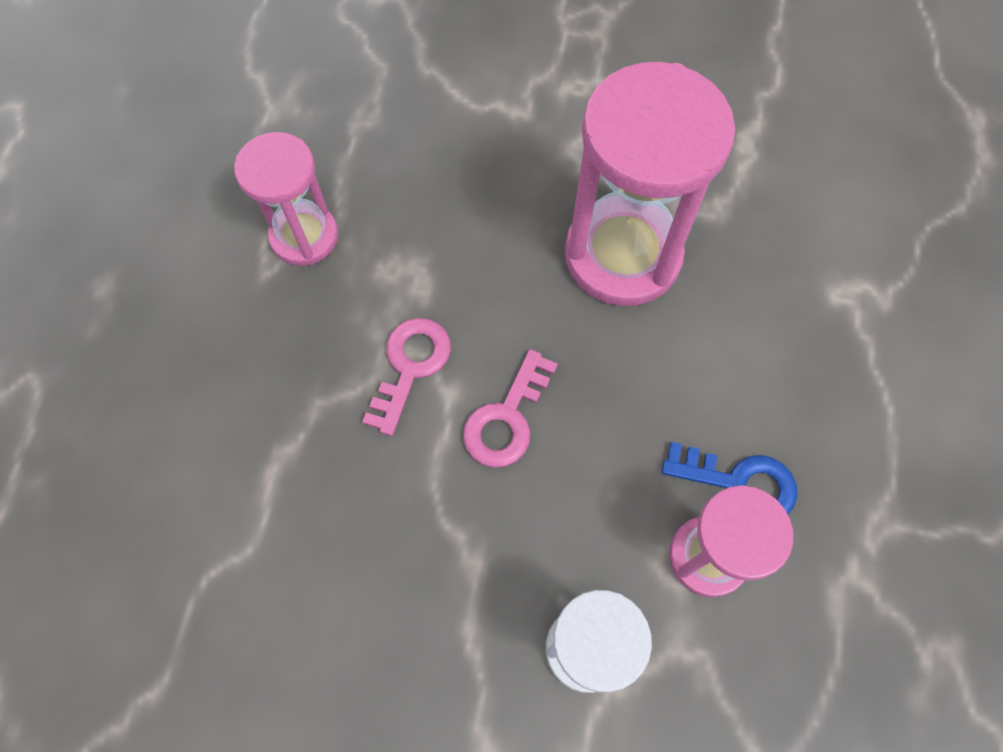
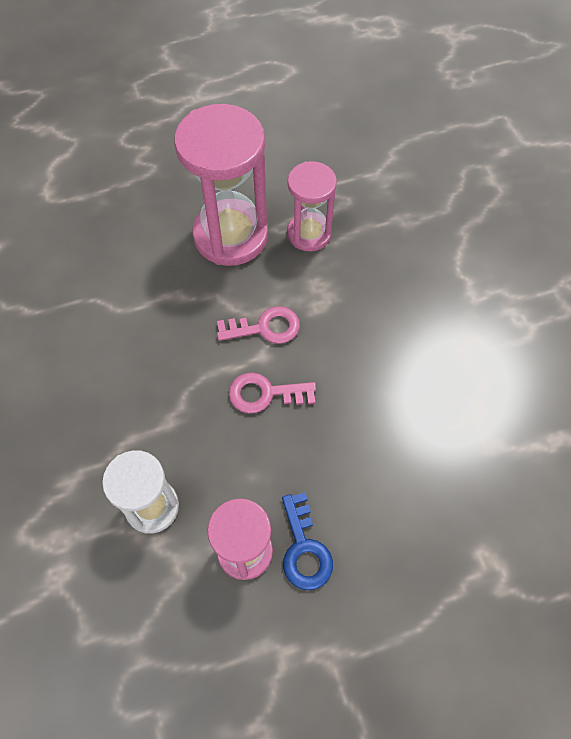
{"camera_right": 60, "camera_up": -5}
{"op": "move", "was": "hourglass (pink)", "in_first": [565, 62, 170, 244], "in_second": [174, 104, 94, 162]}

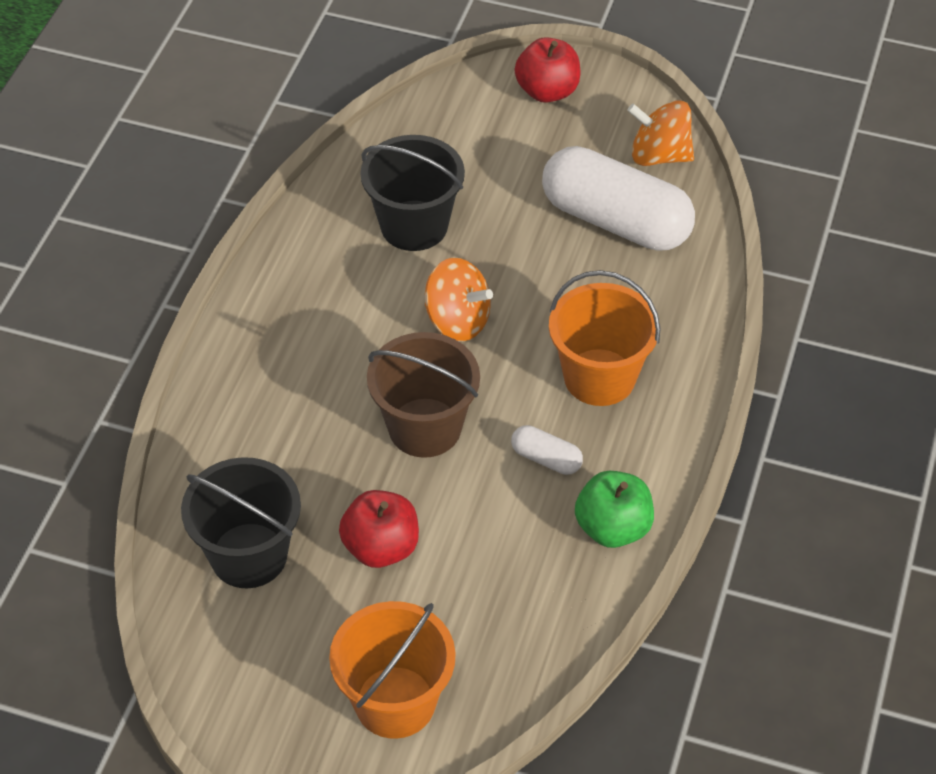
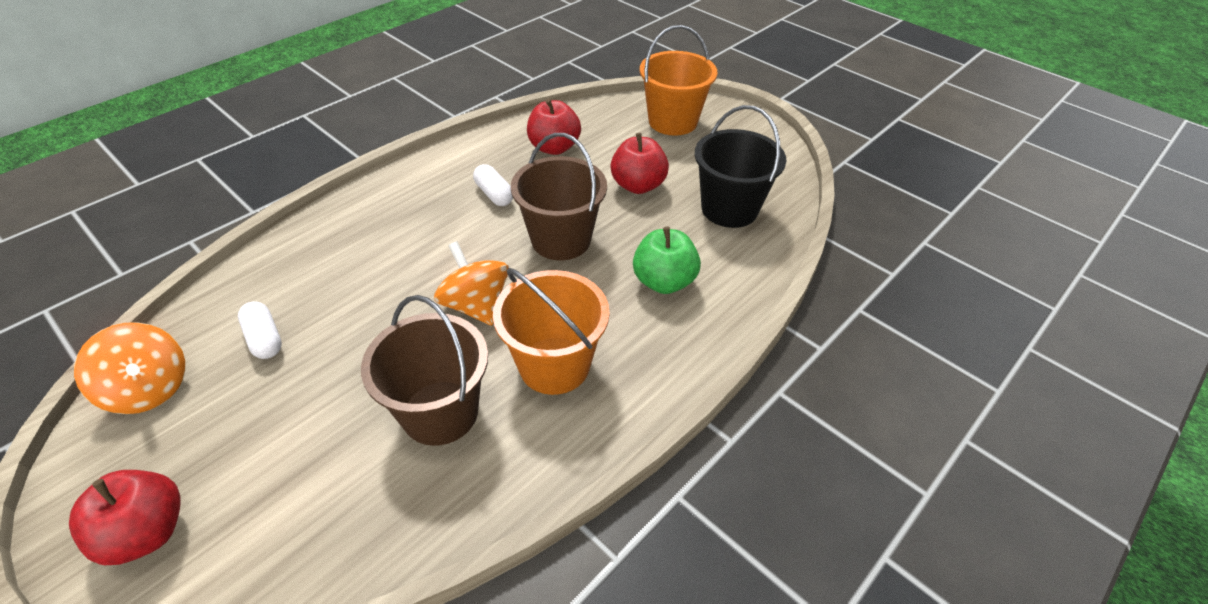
{"camera_right": -155, "camera_up": -5}
{"op": "recolor", "was": "bucket (black)", "now": "bucket (brown)", "in_first": [360, 135, 105, 116], "in_second": [361, 295, 127, 151]}
{"op": "resize", "was": "capsule (white)", "in_first": [542, 146, 153, 105], "in_second": [238, 301, 44, 58], "ratio": 0.43}
{"op": "move", "was": "bucket (orange)", "in_first": [549, 270, 112, 136], "in_second": [493, 268, 116, 127]}
{"op": "move", "was": "apple (green)", "in_first": [575, 471, 79, 77], "in_second": [633, 227, 68, 67]}
{"op": "insert", "now": "apple (red)", "in_second": [527, 98, 54, 57]}

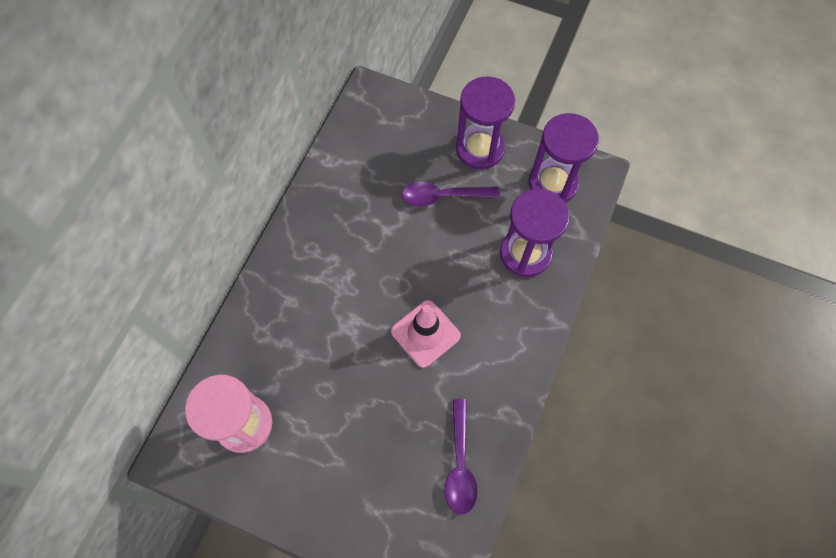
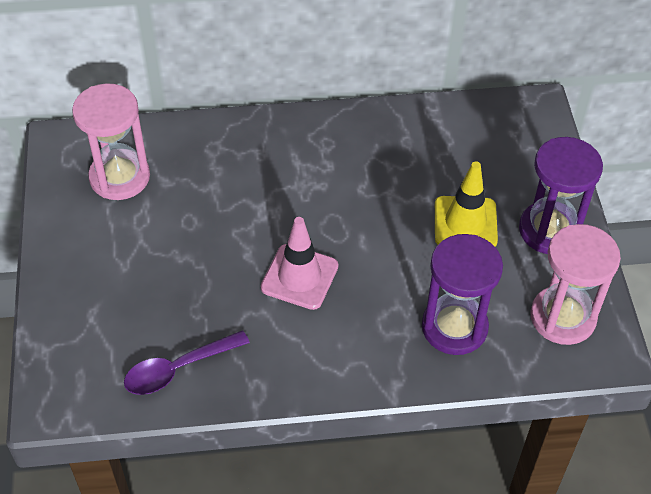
{"camera_right": 60, "camera_up": -15}
{"op": "replace", "was": "spoon (purple)", "now": "traffic cone (yellow)", "in_first": [402, 182, 97, 25], "in_second": [435, 161, 63, 86]}
{"op": "recolor", "was": "hourglass (purple)", "now": "hourglass (pink)", "in_first": [529, 113, 70, 90], "in_second": [530, 224, 91, 121]}

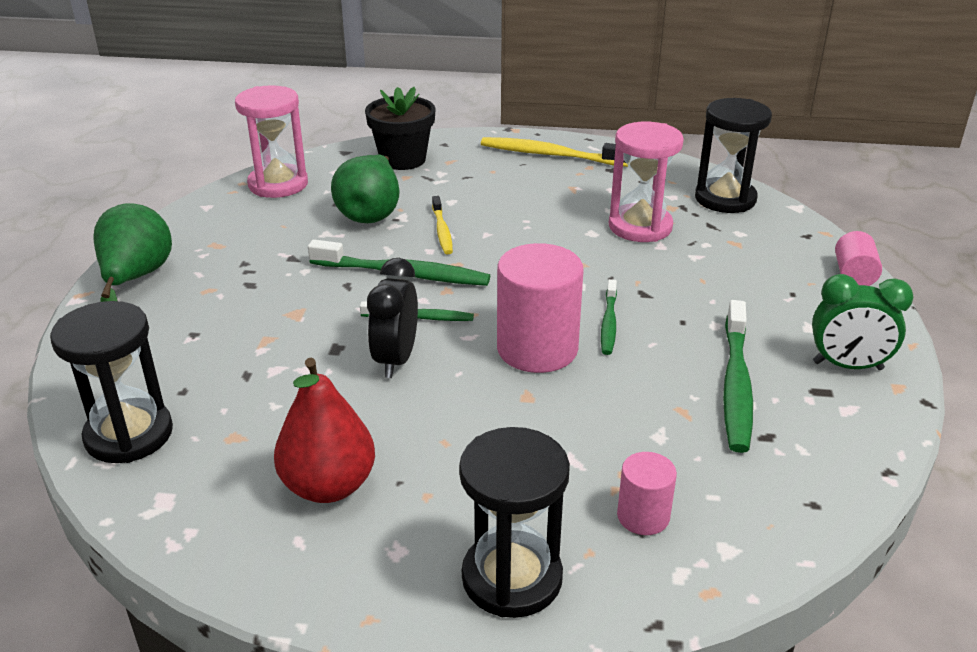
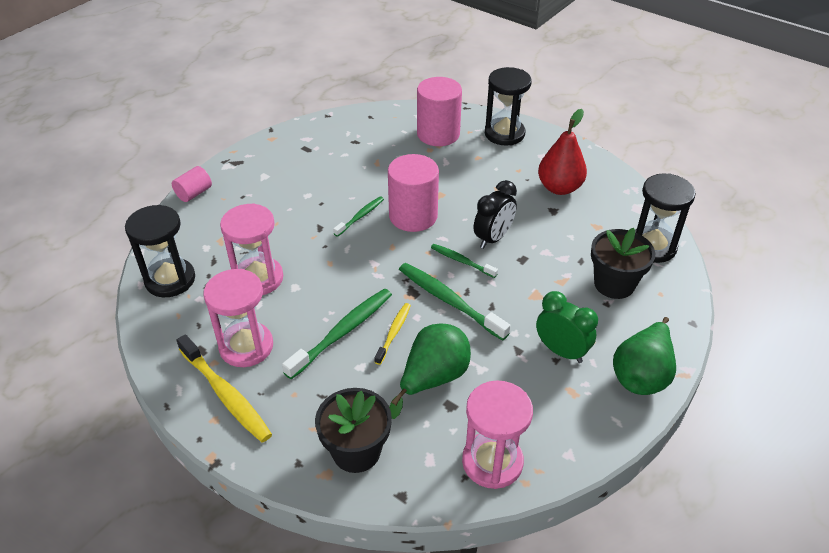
{"camera_right": -150, "camera_up": 10}
{"op": "resize", "was": "cylinder (pink)", "in_first": [617, 452, 60, 83], "in_second": [417, 77, 45, 69], "ratio": 1.9}
{"op": "move", "was": "toothbrush (green)", "in_first": [723, 300, 30, 153], "in_second": [282, 289, 110, 90]}
{"op": "move", "was": "clock (green)", "in_first": [812, 274, 101, 96], "in_second": [536, 291, 62, 72]}
{"op": "insert", "now": "hourglass (pink)", "in_second": [204, 269, 69, 98]}
{"op": "insert", "now": "flower pot (black)", "in_second": [591, 228, 64, 71]}

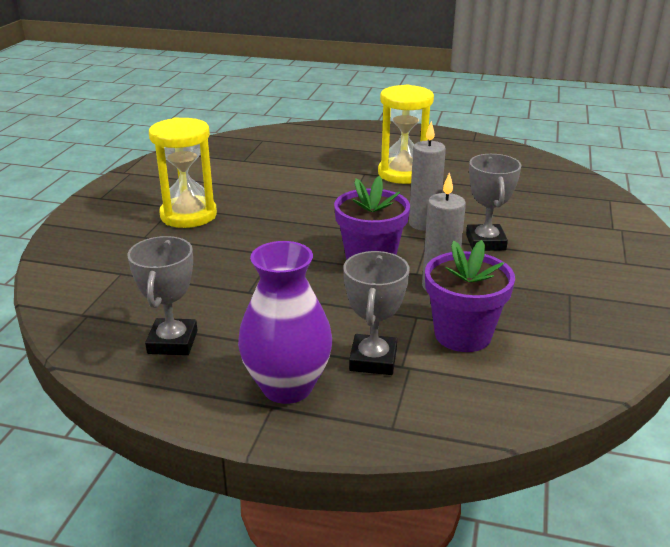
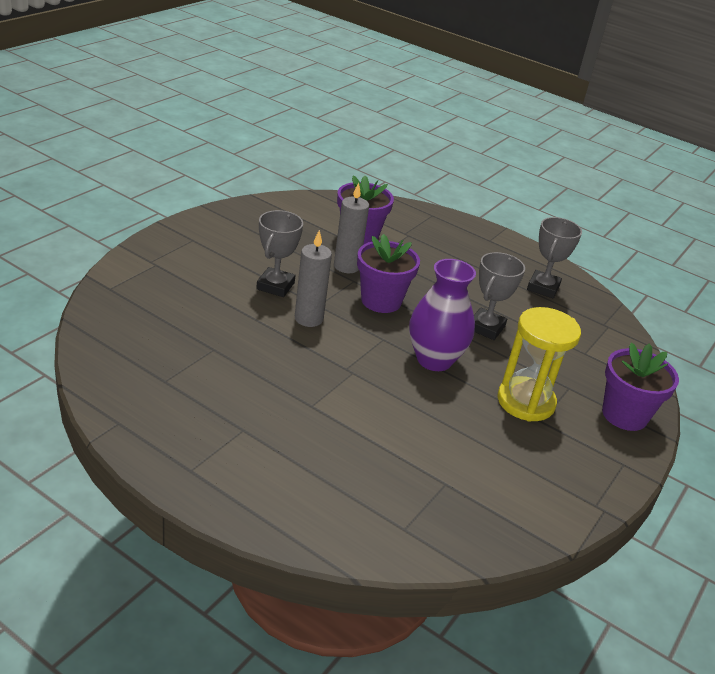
{"camera_right": -165, "camera_up": 5}
{"op": "move", "was": "vase (purple)", "in_first": [238, 241, 94, 163], "in_second": [409, 259, 67, 112]}
{"op": "move", "was": "trophy (grey)", "in_first": [343, 251, 67, 124], "in_second": [474, 252, 51, 88]}
{"op": "delete", "was": "hourglass (yellow)", "in_first": [378, 85, 56, 99]}
{"op": "insert", "now": "flower pot (purple)", "in_second": [602, 342, 77, 89]}

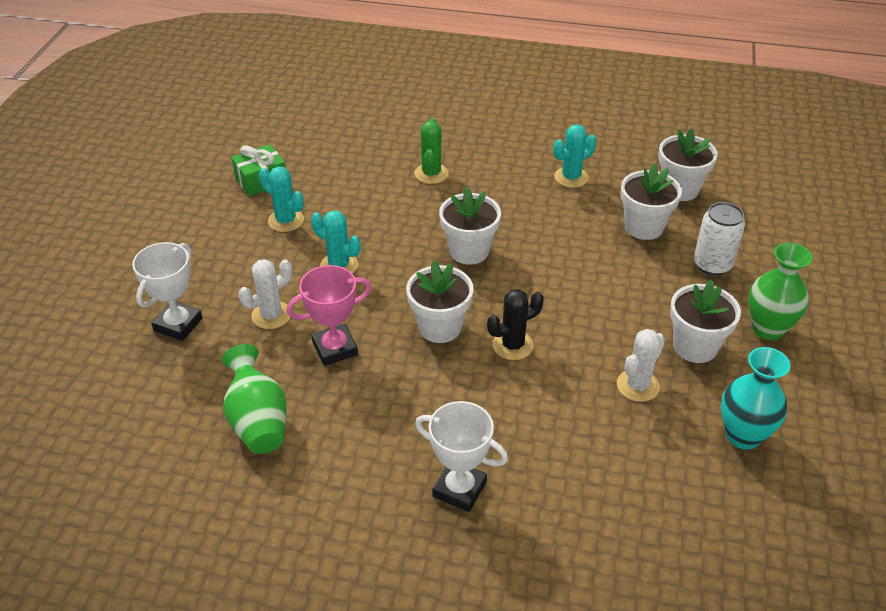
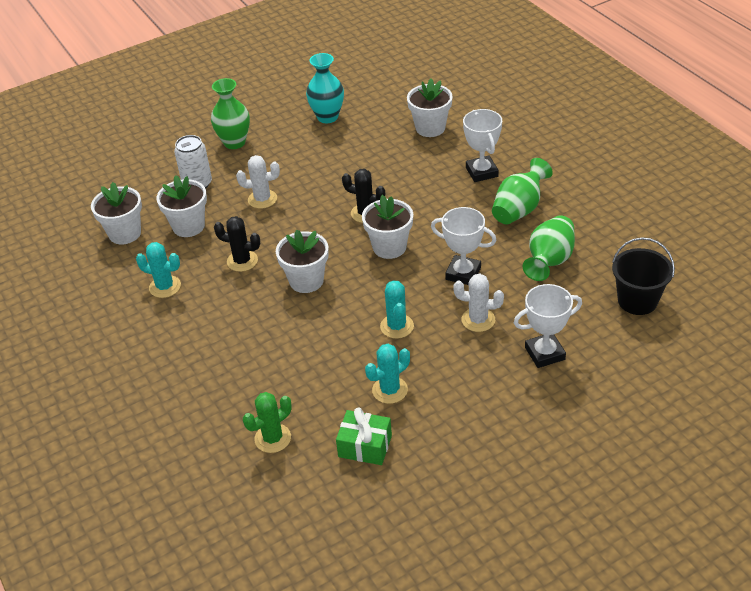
{"camera_right": -130, "camera_up": 0}
{"op": "rotate", "was": "cactus (turquoise)", "in_first": [259, 166, 45, 66], "in_second": [365, 344, 45, 60], "clockwise": 60}
{"op": "recolor", "was": "trophy (pink)", "now": "trophy (white)", "in_first": [287, 265, 84, 101], "in_second": [431, 207, 66, 78]}
{"op": "move", "was": "cactus (green)", "in_first": [414, 118, 35, 66], "in_second": [243, 392, 48, 61]}
{"op": "move", "was": "cactus (white)", "in_first": [617, 329, 48, 73], "in_second": [236, 155, 44, 54]}
{"op": "move", "was": "flower pot (white)", "in_first": [670, 280, 71, 83], "in_second": [407, 79, 46, 58]}
{"op": "insert", "now": "cactus (black)", "in_second": [214, 216, 46, 56]}
{"op": "insert", "now": "vase (green)", "in_second": [492, 158, 61, 67]}
{"op": "insert", "now": "bucket (black)", "in_second": [612, 237, 63, 78]}

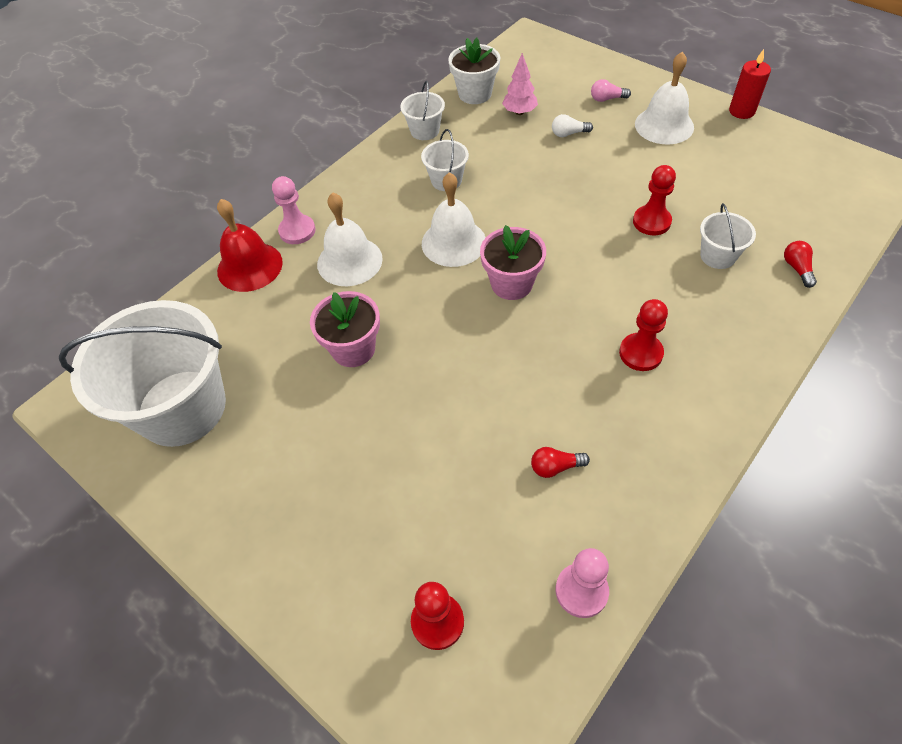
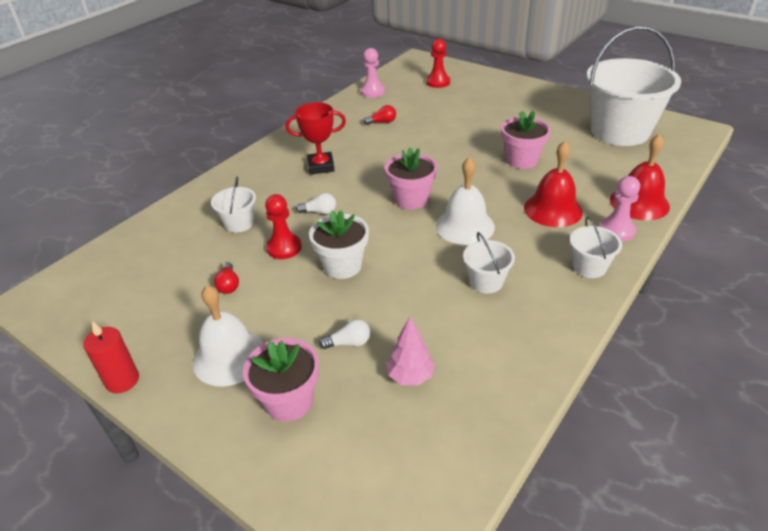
{"camera_right": 175, "camera_up": -15}
{"op": "recolor", "was": "bell (white)", "now": "bell (red)", "in_first": [317, 193, 66, 93], "in_second": [524, 141, 59, 86]}
{"op": "move", "was": "bucket (white)", "in_first": [400, 80, 45, 60], "in_second": [570, 217, 52, 61]}
{"op": "move", "was": "flower pot (white)", "in_first": [448, 38, 52, 66], "in_second": [309, 210, 60, 69]}
{"op": "replace", "was": "light bulb (pink)", "now": "flower pot (pink)", "in_first": [591, 79, 40, 23], "in_second": [243, 338, 76, 84]}
{"op": "replace", "was": "pawn (red)", "now": "trophy (red)", "in_first": [619, 299, 49, 72], "in_second": [286, 102, 60, 73]}
{"op": "move", "was": "light bulb (red)", "in_first": [784, 241, 33, 47], "in_second": [214, 262, 25, 32]}
{"op": "insert", "now": "light bulb (white)", "in_second": [296, 193, 40, 21]}

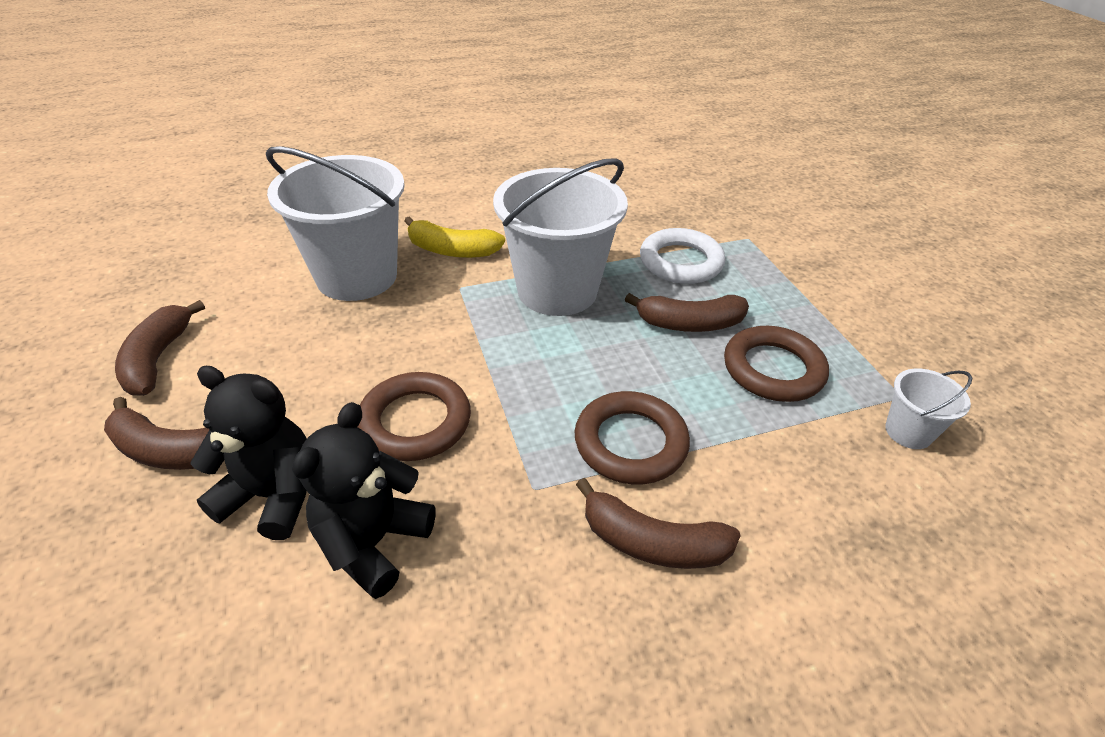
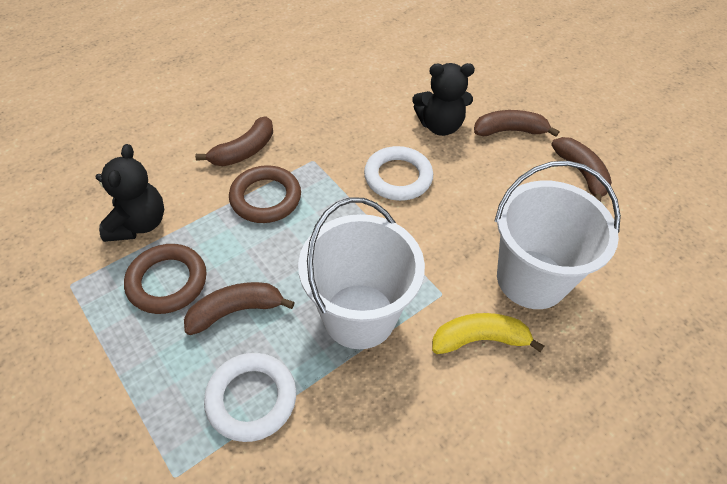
{"camera_right": 160, "camera_up": 10}
{"op": "move", "was": "teddy bear (black)", "in_first": [292, 402, 144, 197], "in_second": [95, 144, 69, 98]}
{"op": "recolor", "was": "ring (brown)", "now": "ring (white)", "in_first": [358, 372, 113, 89], "in_second": [364, 146, 69, 55]}
{"op": "rotate", "was": "banana (brown)", "in_first": [576, 478, 165, 91], "in_second": [195, 116, 78, 50], "clockwise": 135}
{"op": "delete", "was": "bucket (white)", "in_first": [885, 369, 87, 80]}

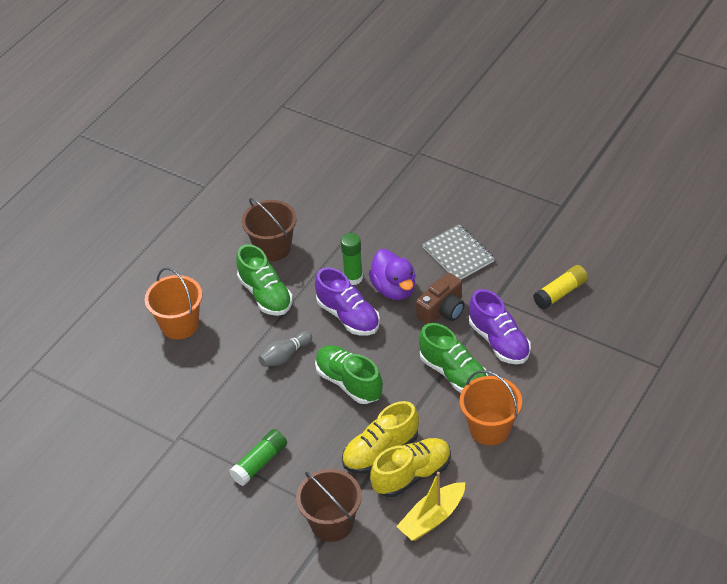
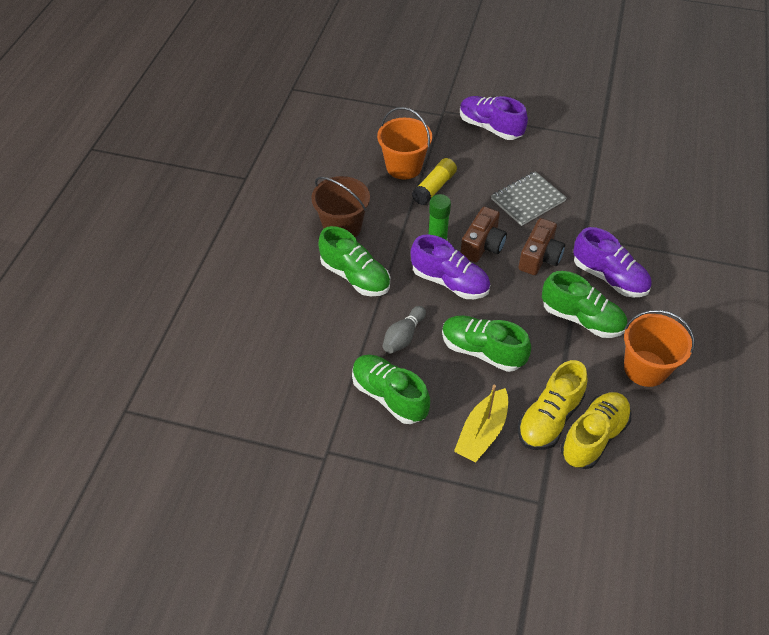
{"camera_right": -20, "camera_up": 5}
{"op": "move", "was": "bucket (orange)", "in_first": [145, 267, 57, 73], "in_second": [377, 107, 55, 73]}
{"op": "delete", "was": "glue stick (green)", "in_first": [229, 429, 58, 57]}
{"op": "delete", "was": "bucket (brown)", "in_first": [296, 469, 66, 73]}
{"op": "replace", "was": "duck (purple)", "now": "camera (brown)", "in_first": [369, 249, 47, 51], "in_second": [461, 206, 46, 57]}
{"op": "move", "was": "boat (yellow)", "in_first": [396, 472, 69, 69], "in_second": [454, 385, 54, 78]}
{"op": "rotate", "was": "notebook (grey)", "in_first": [422, 224, 73, 56], "in_second": [491, 171, 76, 55], "clockwise": -75}
{"op": "move", "was": "glue stick (yellow)", "in_first": [533, 265, 55, 45], "in_second": [412, 158, 45, 47]}
{"op": "insert", "now": "shoe (green)", "in_second": [352, 355, 78, 69]}
{"op": "insert", "now": "shoe (purple)", "in_second": [460, 96, 68, 44]}

